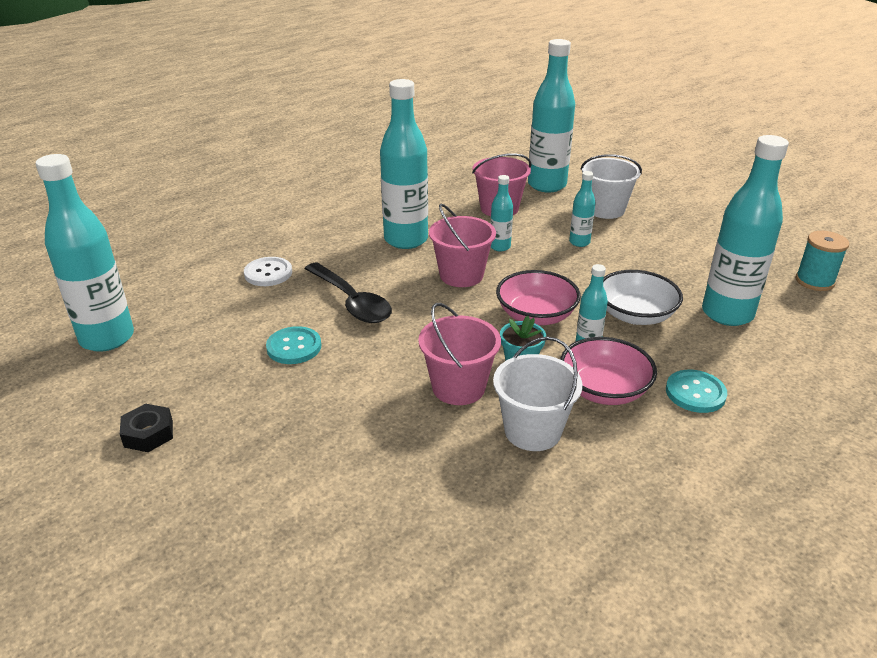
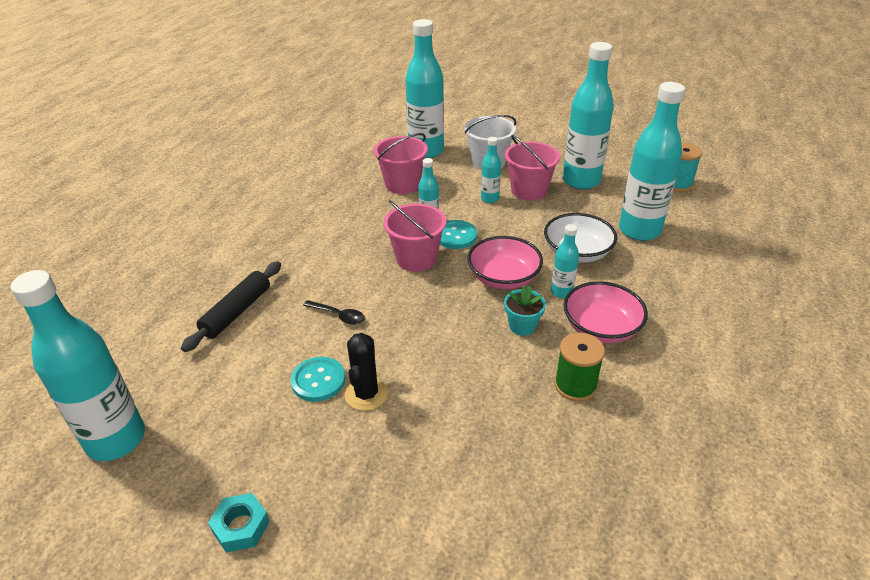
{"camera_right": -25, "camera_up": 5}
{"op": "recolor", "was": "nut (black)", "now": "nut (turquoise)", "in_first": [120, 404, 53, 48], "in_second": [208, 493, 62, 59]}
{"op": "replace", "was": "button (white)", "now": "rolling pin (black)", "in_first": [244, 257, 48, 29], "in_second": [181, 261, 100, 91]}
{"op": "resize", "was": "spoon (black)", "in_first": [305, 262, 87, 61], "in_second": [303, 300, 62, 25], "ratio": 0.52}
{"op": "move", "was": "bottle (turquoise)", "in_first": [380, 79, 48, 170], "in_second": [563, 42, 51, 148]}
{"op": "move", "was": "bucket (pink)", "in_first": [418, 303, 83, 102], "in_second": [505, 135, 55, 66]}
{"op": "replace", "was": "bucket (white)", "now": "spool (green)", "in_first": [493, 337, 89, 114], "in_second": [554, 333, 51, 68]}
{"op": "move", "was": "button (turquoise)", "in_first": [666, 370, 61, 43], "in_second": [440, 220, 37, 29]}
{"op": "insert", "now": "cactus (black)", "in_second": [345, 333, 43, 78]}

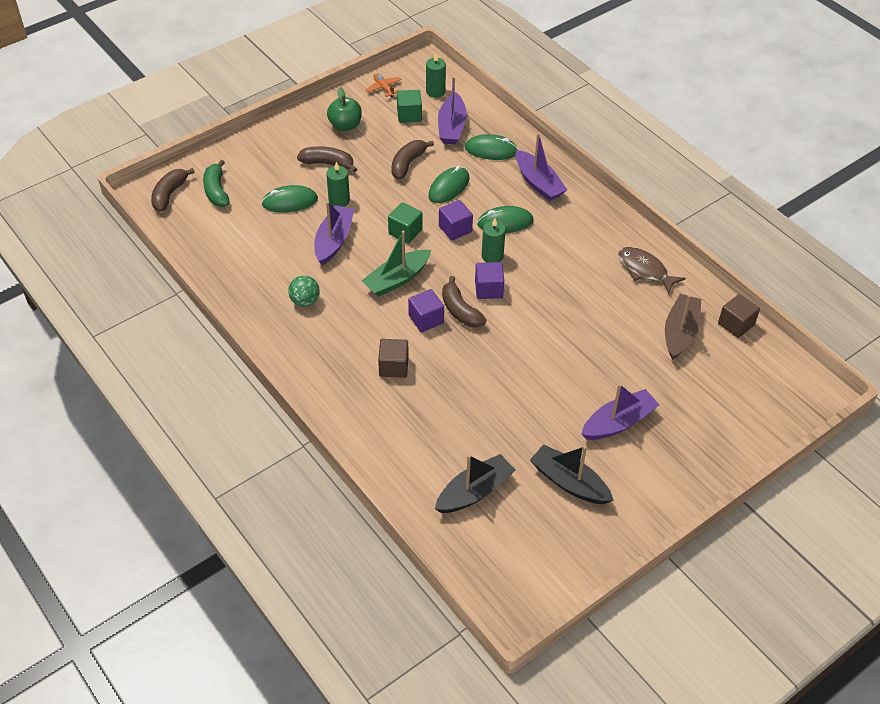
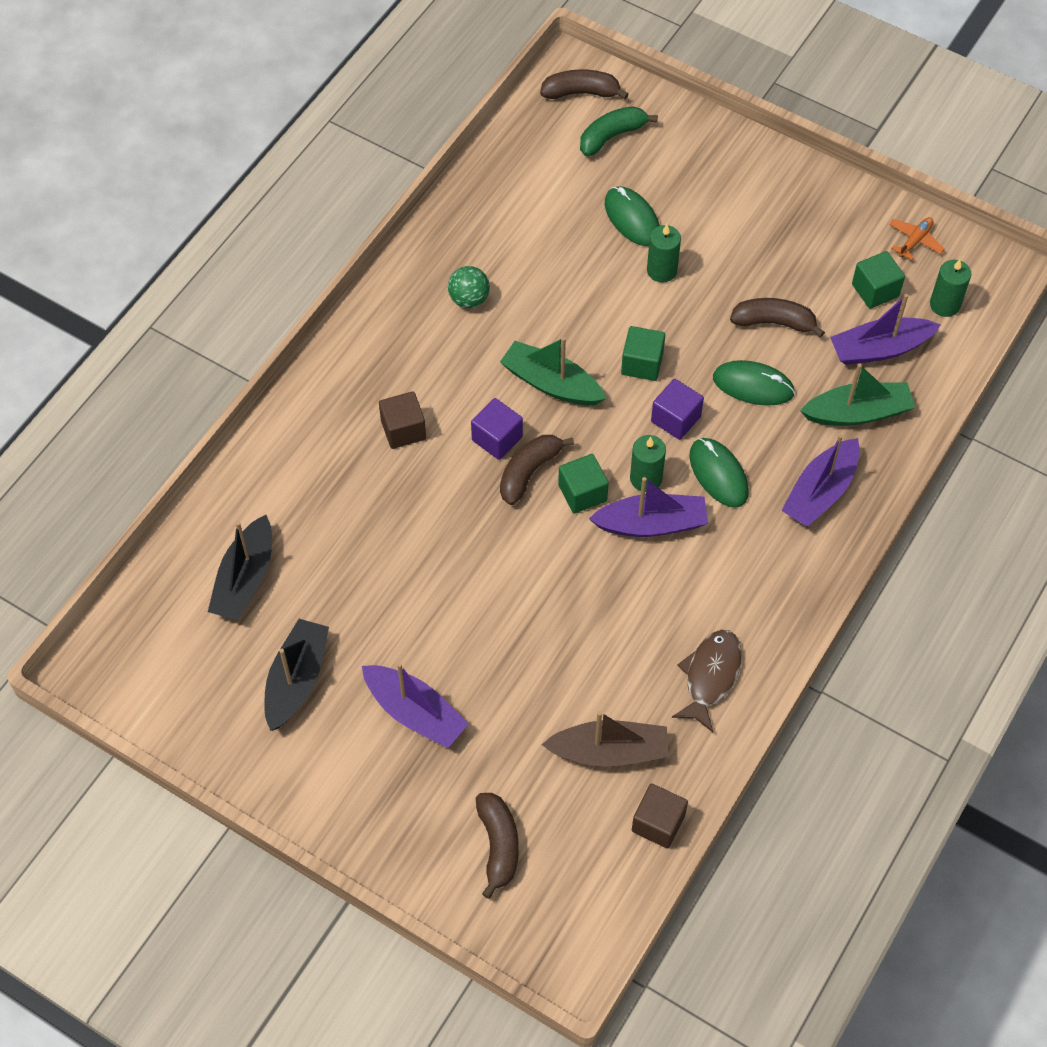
{"camera_right": 70, "camera_up": 10}
{"op": "move", "was": "banana (brown)", "in_first": [297, 146, 60, 26], "in_second": [476, 793, 43, 106]}
{"op": "move", "was": "boat (purple)", "in_first": [315, 201, 39, 65], "in_second": [589, 477, 119, 60]}
{"op": "delete", "was": "apple (green)", "in_first": [327, 87, 35, 44]}
{"op": "rotate", "was": "boat (black)", "in_first": [435, 454, 80, 59], "in_second": [208, 515, 64, 105], "clockwise": 75}
{"op": "replace", "was": "mouse (green)", "now": "boat (green)", "in_first": [465, 134, 53, 26], "in_second": [800, 363, 115, 63]}
{"op": "recolor", "was": "cube (purple)", "now": "cube (green)", "in_first": [475, 262, 29, 37], "in_second": [558, 454, 51, 60]}

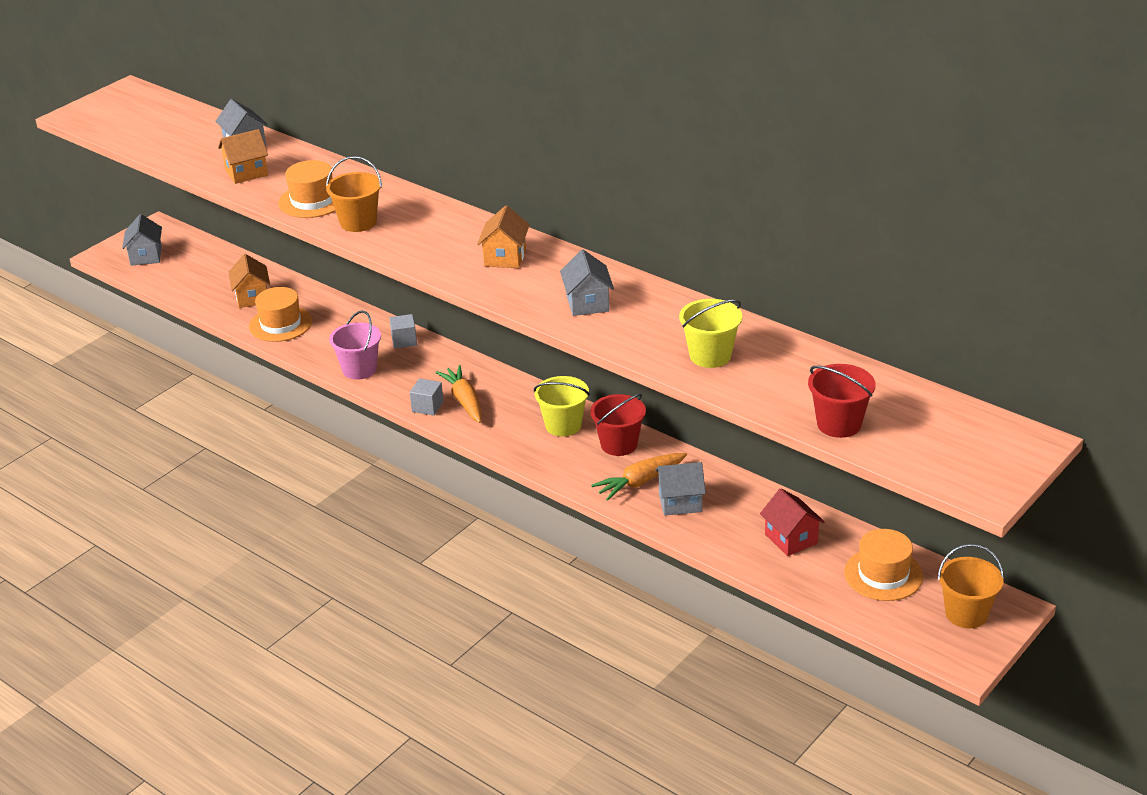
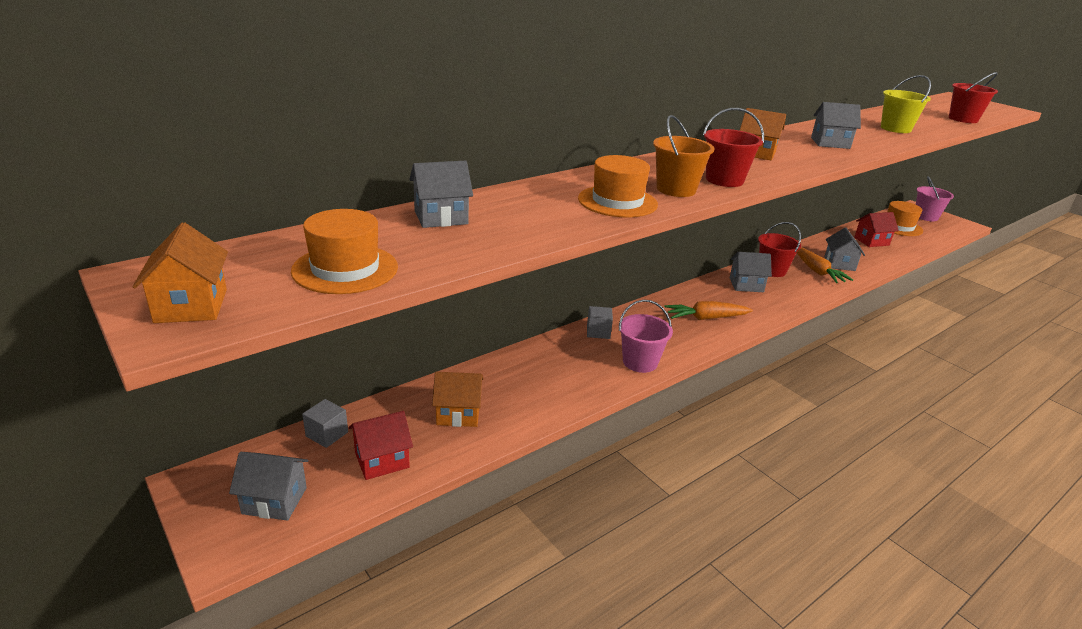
{"camera_right": -80, "camera_up": -5}
{"op": "move", "was": "house (orange)", "in_first": [218, 129, 50, 55], "in_second": [132, 222, 96, 101]}
{"op": "move", "was": "hat (orange)", "in_first": [249, 287, 63, 55], "in_second": [291, 209, 107, 85]}
{"op": "move", "was": "cube (grey)", "in_first": [410, 378, 34, 38], "in_second": [302, 399, 46, 49]}
{"op": "replace", "was": "bucket (yellow)", "now": "house (grey)", "in_first": [534, 376, 56, 61], "in_second": [730, 252, 42, 40]}
{"op": "recolor", "was": "bucket (orange)", "now": "bucket (pink)", "in_first": [938, 544, 66, 84], "in_second": [916, 176, 38, 45]}
{"op": "insert", "now": "house (red)", "in_second": [348, 411, 65, 69]}
{"op": "insert", "now": "bucket (red)", "in_second": [703, 108, 61, 79]}

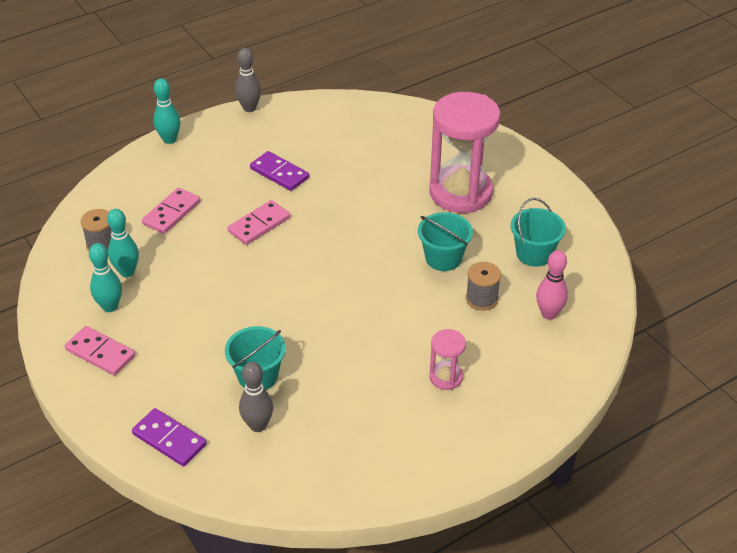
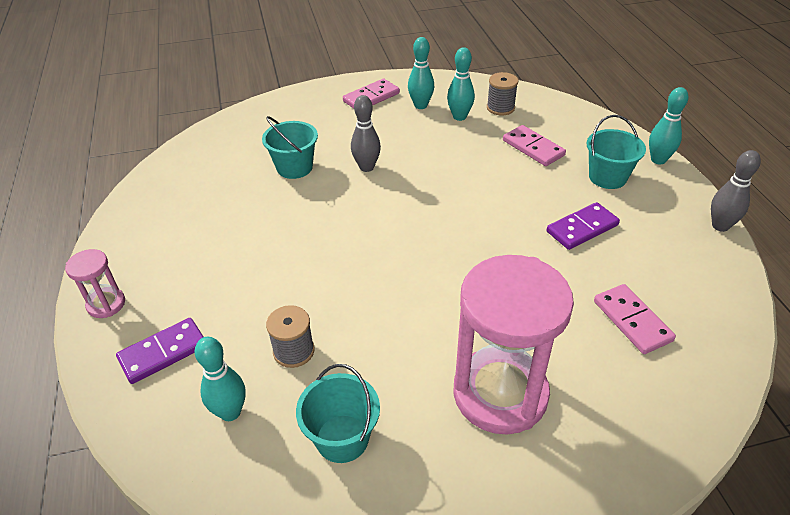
{"camera_right": 110, "camera_up": 0}
{"op": "move", "was": "domino (purple)", "in_first": [132, 408, 75, 59], "in_second": [116, 318, 87, 66]}
{"op": "move", "was": "domino (pink)", "in_first": [228, 200, 62, 45], "in_second": [594, 284, 82, 70]}
{"op": "move", "was": "bowling pin (grey)", "in_first": [239, 362, 34, 70], "in_second": [351, 95, 30, 77]}
{"op": "move", "was": "bucket (turquoise)", "in_first": [418, 212, 55, 59], "in_second": [587, 115, 59, 74]}
{"op": "move", "was": "hourglass (pink)", "in_first": [429, 329, 37, 61], "in_second": [65, 249, 60, 69]}
{"op": "recolor", "was": "bowling pin (pink)", "now": "bowling pin (turquoise)", "in_first": [536, 250, 32, 69], "in_second": [195, 337, 51, 84]}

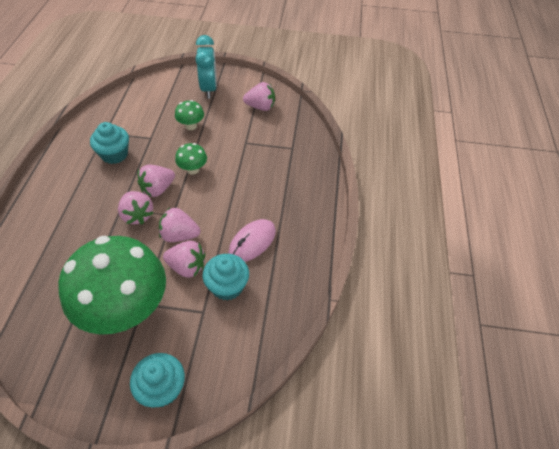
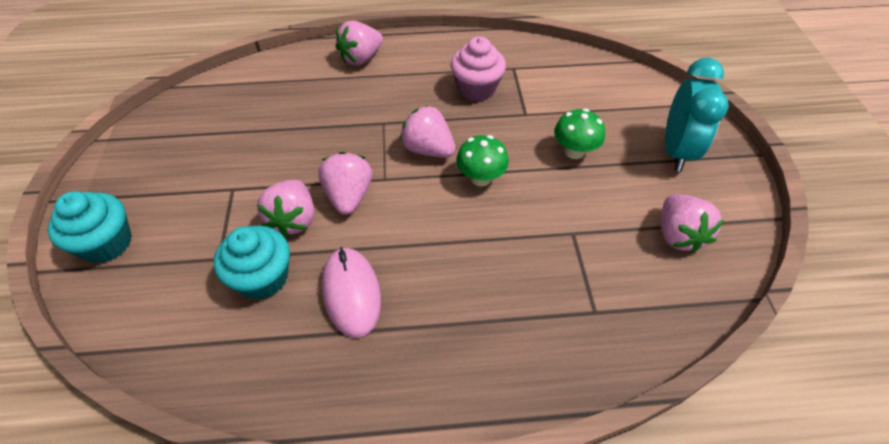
{"camera_right": 80, "camera_up": 0}
{"op": "delete", "was": "mushroom (green)", "in_first": [58, 236, 108, 99]}
{"op": "recolor", "was": "cupcake (turquoise)", "now": "cupcake (pink)", "in_first": [90, 122, 39, 42], "in_second": [451, 36, 55, 65]}
{"op": "move", "was": "strawberry (pink)", "in_first": [118, 191, 35, 34], "in_second": [335, 21, 48, 44]}
{"op": "rotate", "was": "clock (turquoise)", "in_first": [195, 35, 22, 64], "in_second": [665, 58, 64, 113], "clockwise": -60}
{"op": "rotate", "was": "mouse (pink)", "in_first": [228, 219, 48, 43], "in_second": [322, 247, 59, 91], "clockwise": 45}

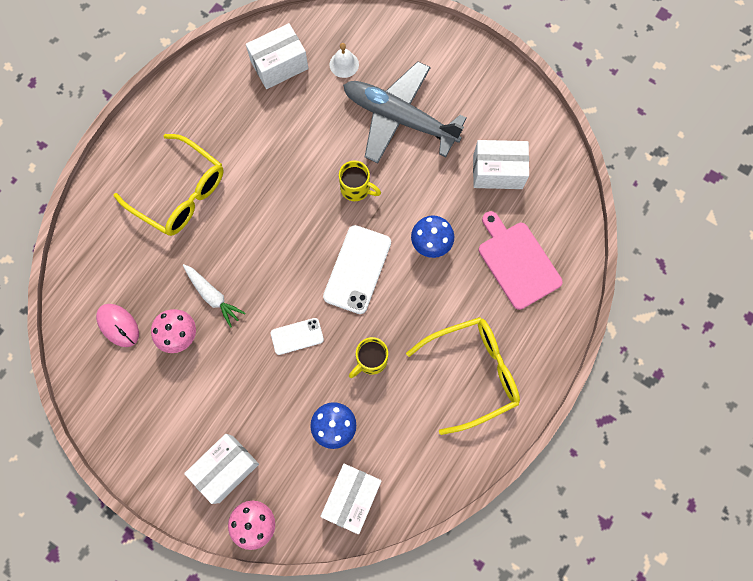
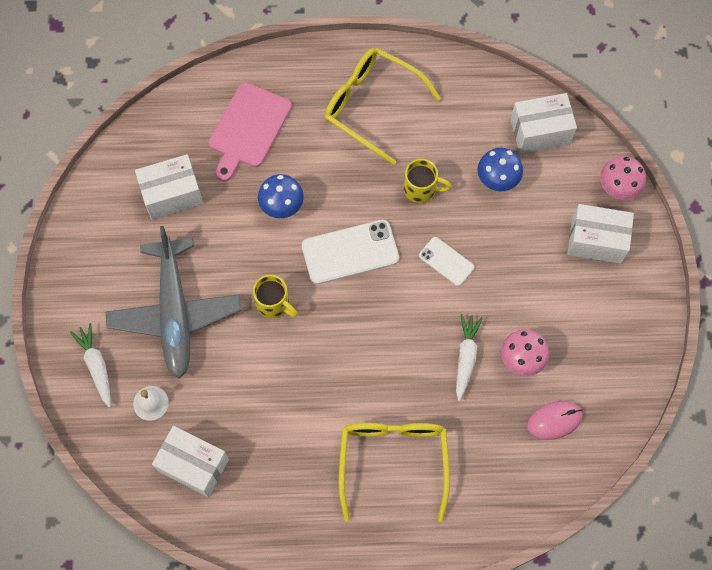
{"camera_right": -125, "camera_up": -5}
{"op": "rotate", "was": "mouse (pink)", "in_first": [96, 304, 43, 43], "in_second": [527, 401, 56, 39], "clockwise": 60}
{"op": "rotate", "was": "mug (yellow)", "in_first": [339, 160, 42, 41], "in_second": [253, 275, 45, 43], "clockwise": 135}
{"op": "rotate", "was": "box (white)", "in_first": [473, 140, 56, 49], "in_second": [135, 154, 68, 66], "clockwise": -75}
{"op": "insert", "now": "carrot (white)", "in_second": [70, 323, 41, 85]}

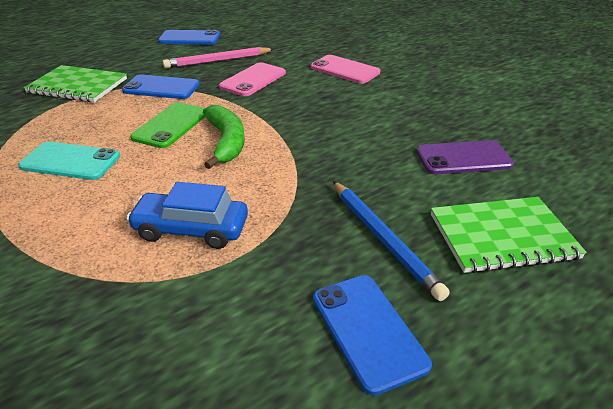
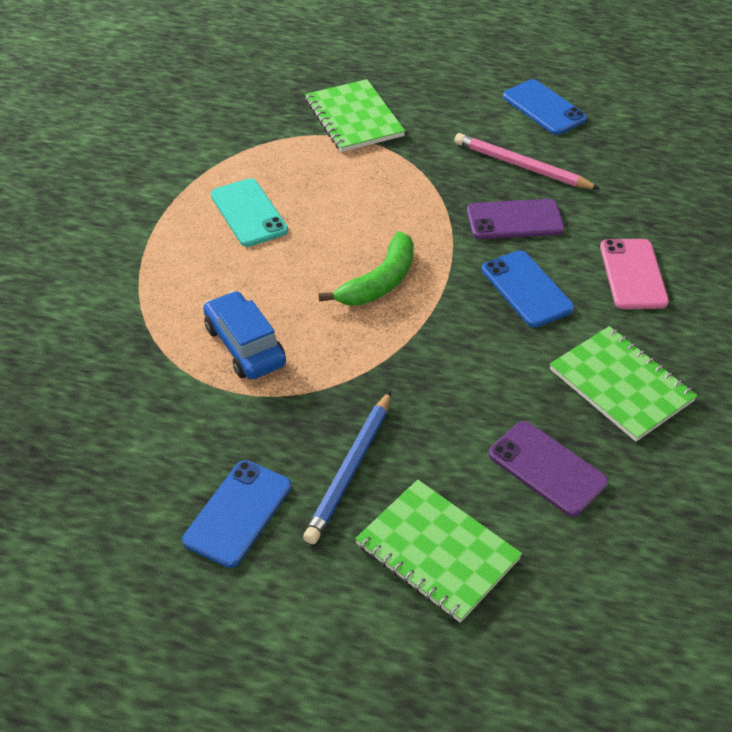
{"camera_right": 50, "camera_up": 10}
{"op": "move", "was": "phone (blue)", "in_first": [122, 75, 78, 24], "in_second": [482, 250, 92, 77]}
{"op": "delete", "was": "phone (green)", "in_first": [130, 102, 76, 46]}
{"op": "recolor", "was": "phone (pink)", "now": "phone (purple)", "in_first": [219, 62, 67, 34], "in_second": [467, 199, 97, 40]}
{"op": "insert", "now": "notebook (green)", "in_second": [550, 326, 148, 116]}

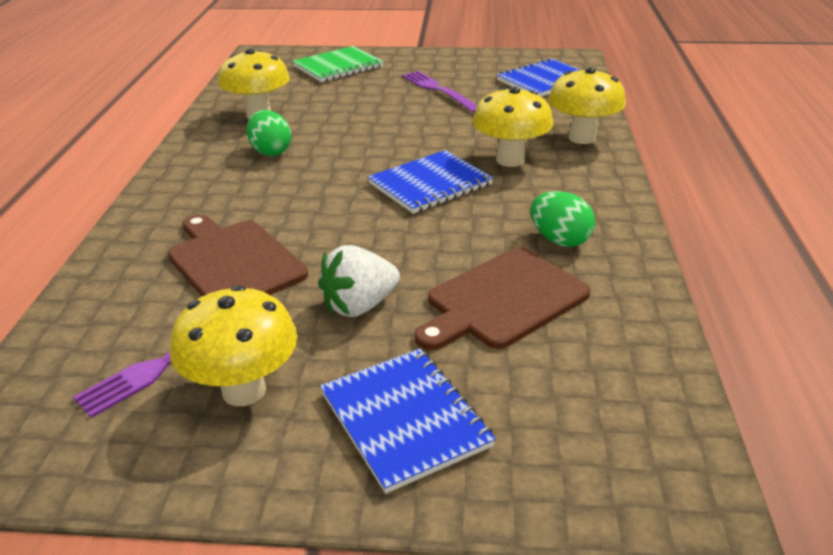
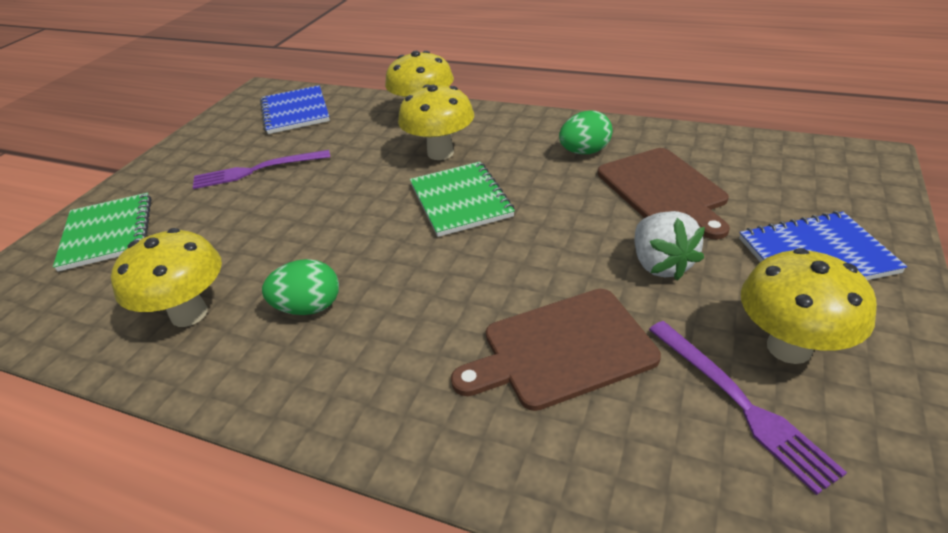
{"camera_right": -70, "camera_up": 5}
{"op": "recolor", "was": "notebook (blue)", "now": "notebook (green)", "in_first": [368, 150, 125, 64], "in_second": [410, 162, 105, 75]}

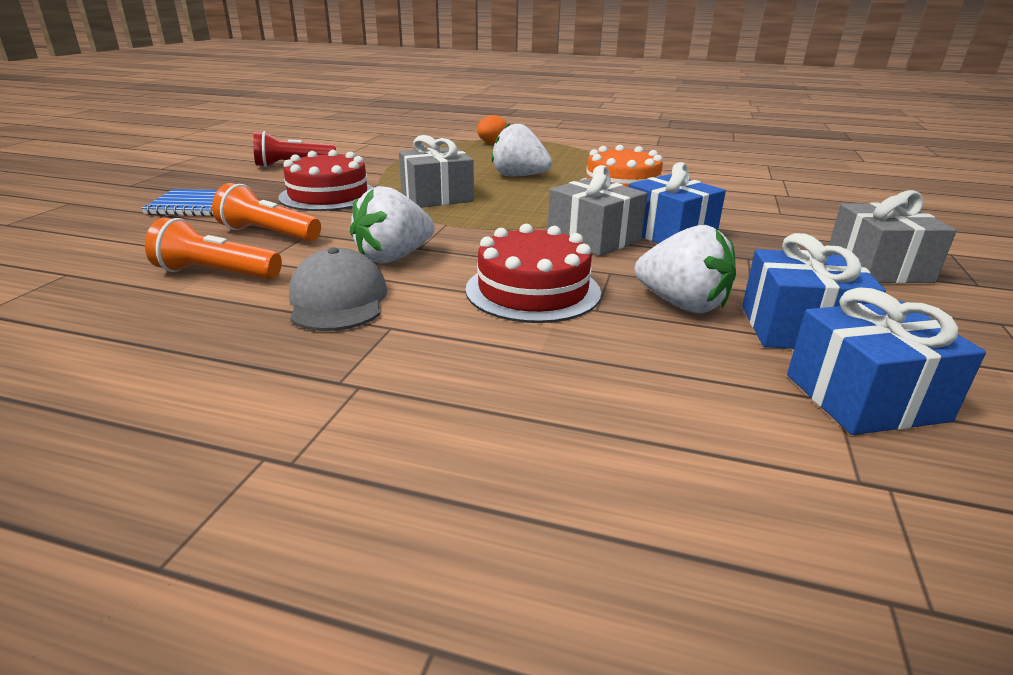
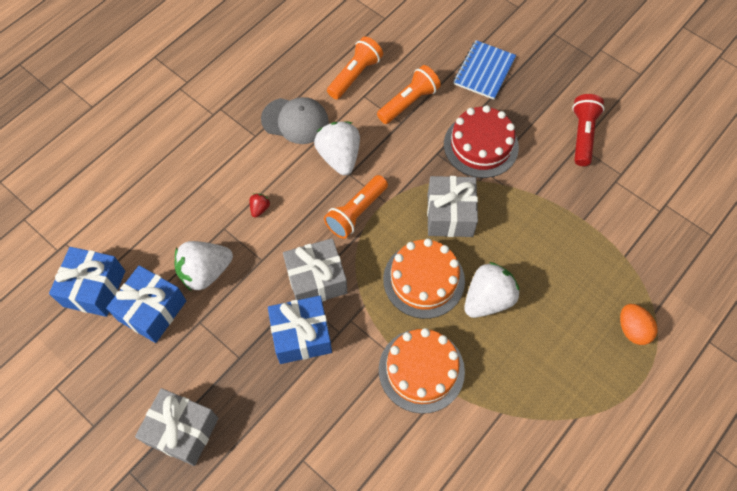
{"camera_right": 115, "camera_up": 35}
{"op": "replace", "was": "cake (red)", "now": "strawberry (red)", "in_first": [465, 224, 136, 99], "in_second": [249, 193, 21, 25]}
{"op": "insert", "now": "flashlight (orange)", "in_second": [324, 175, 64, 64]}
{"op": "insert", "now": "cake (orange)", "in_second": [383, 239, 82, 80]}

